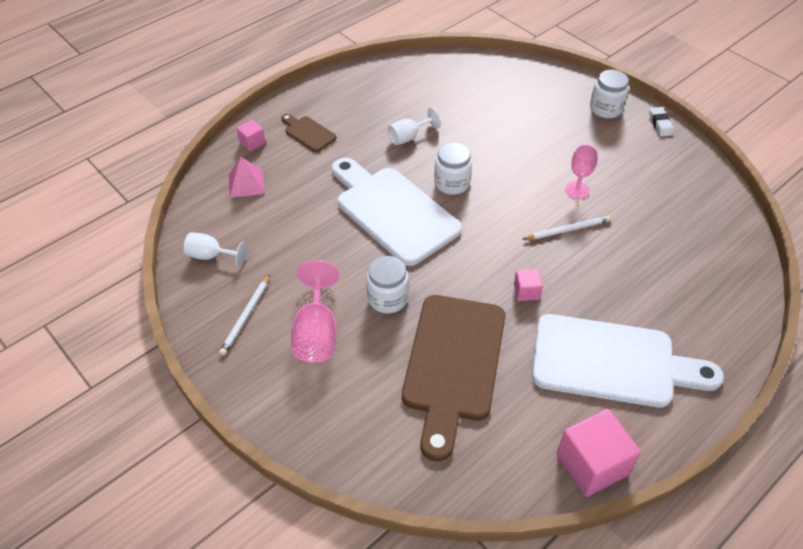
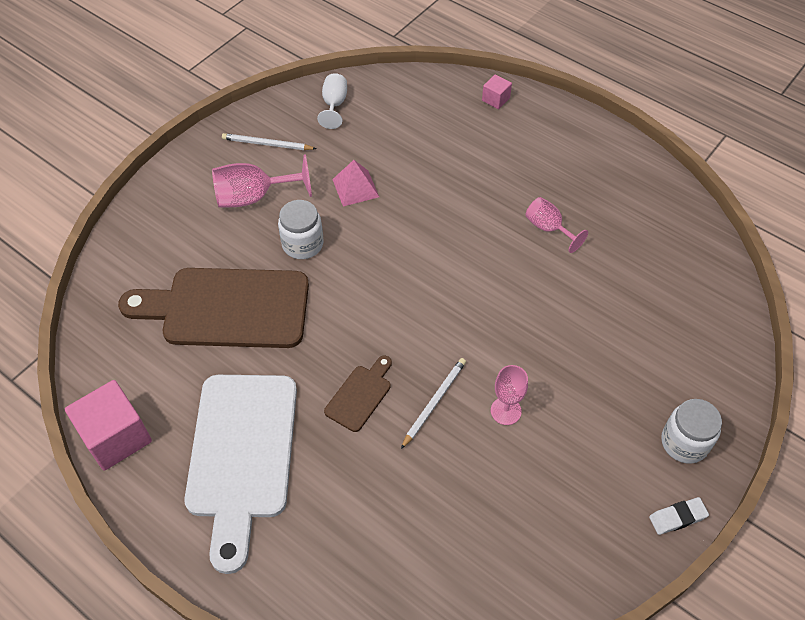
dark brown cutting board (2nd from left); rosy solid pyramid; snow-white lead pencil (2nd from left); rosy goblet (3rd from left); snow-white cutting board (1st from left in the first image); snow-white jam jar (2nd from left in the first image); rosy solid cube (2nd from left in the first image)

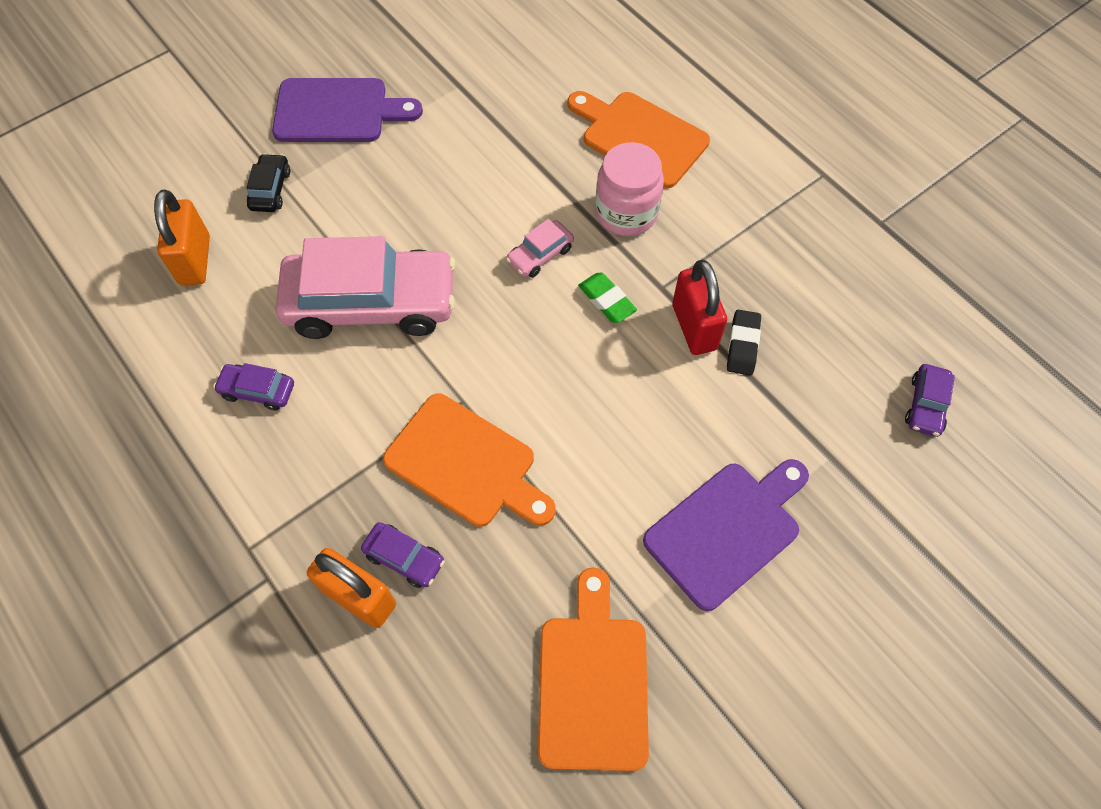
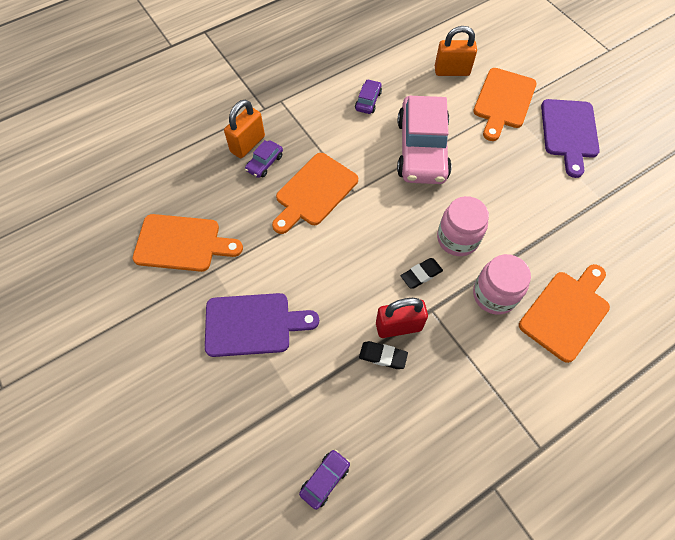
purple cutting board (1st from left); purple toy car (2nd from left); jet-black eraser (2nd from left); rosy jam jar (1st from left); orange cutting board (3rd from left)

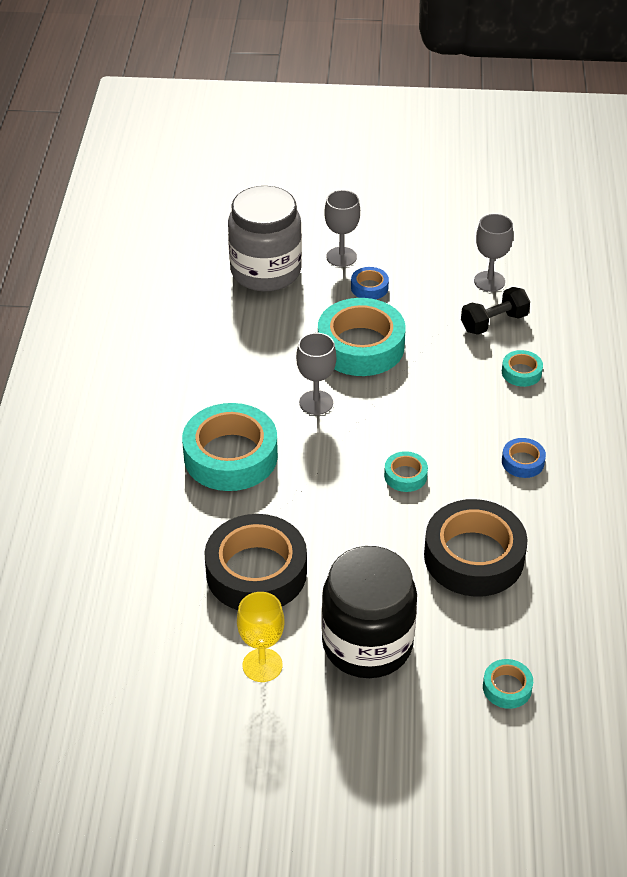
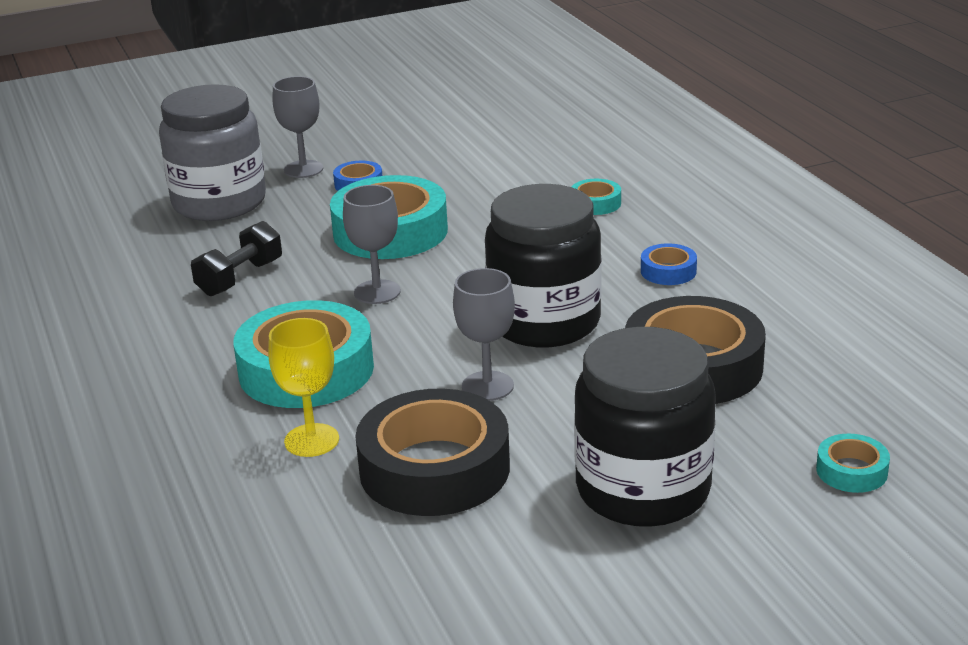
jet-black hand weight; golden goblet; gray goblet (3rd from left); jet-black jam jar (1st from left)

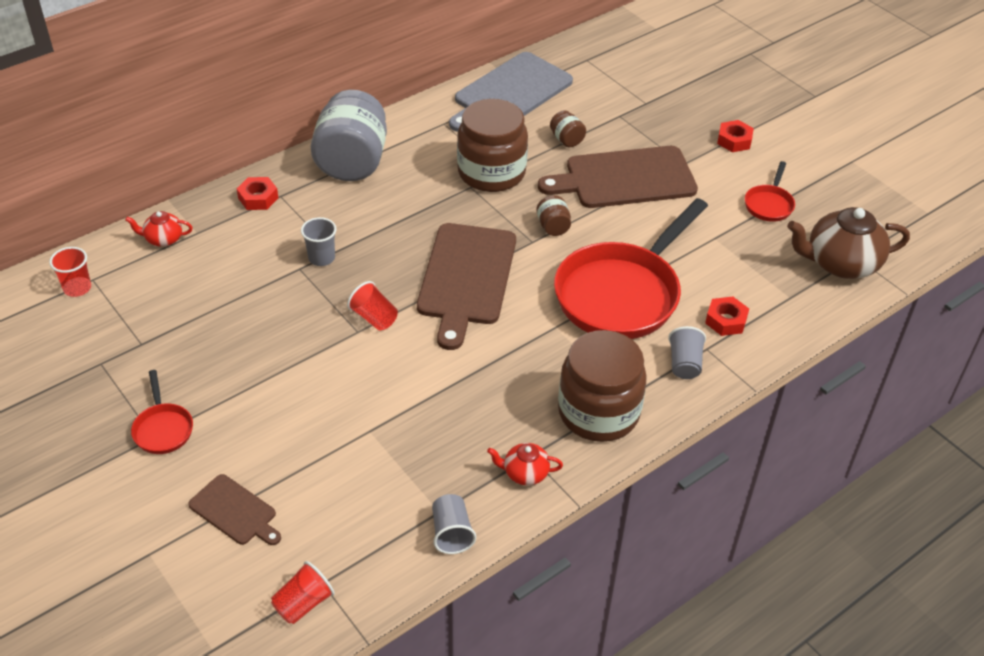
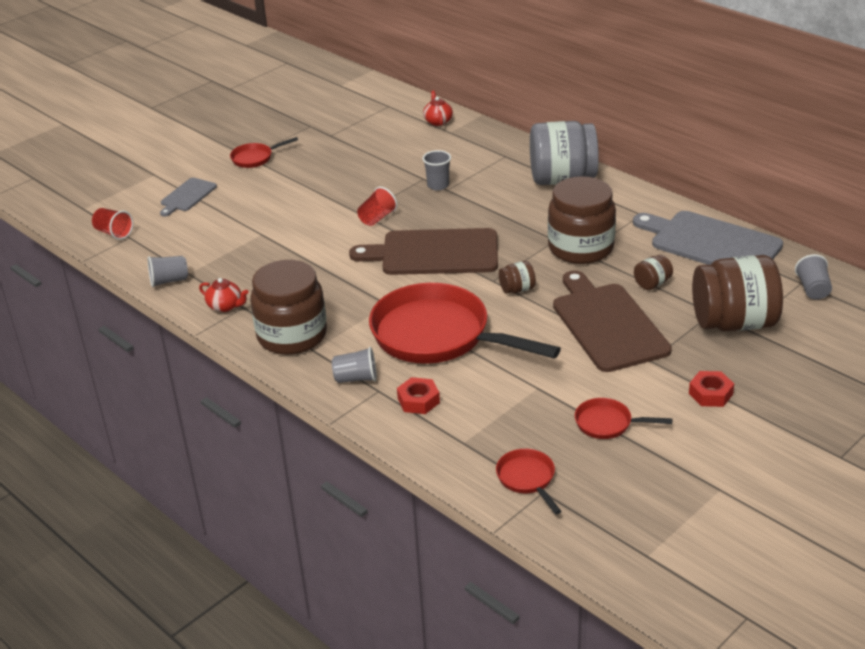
gray cutting board (1st from left); scarlet china teapot (1st from left); scarlet skillet (3rd from left); dark brown jam jar (5th from left); gray beaker (4th from left); scarlet beaker (1st from left in the first image); scarlet hexagon nut (1st from left in the first image)

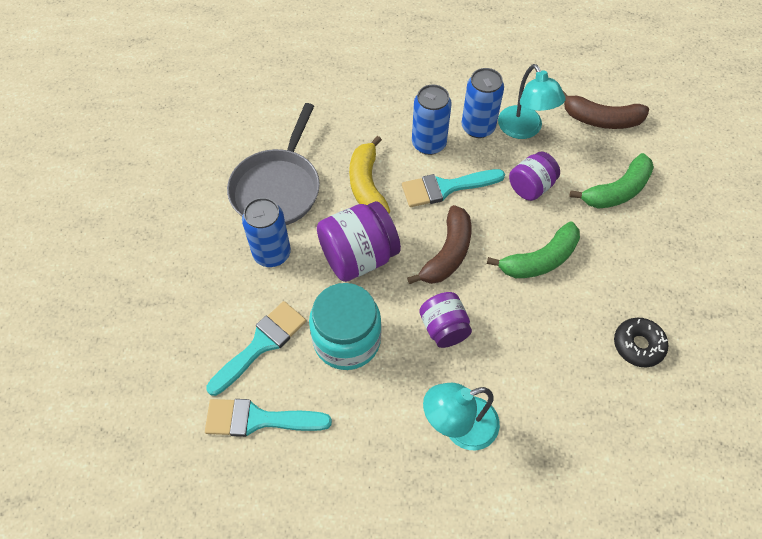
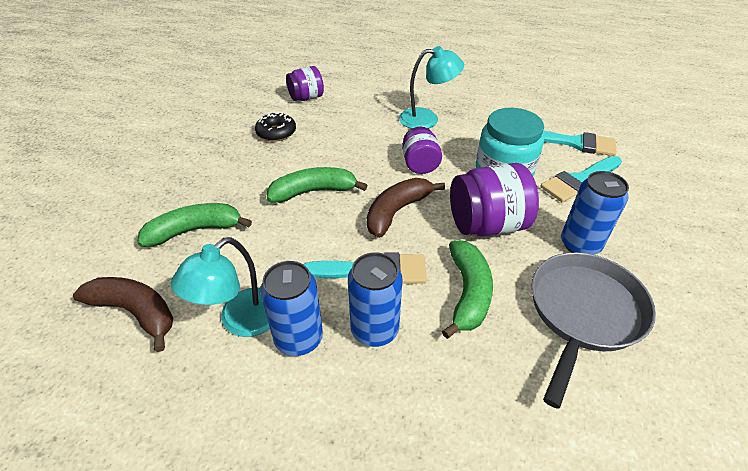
aqua lamp (1st from left); purple jam jar (1st from left); leaf-green banana (3rd from left)

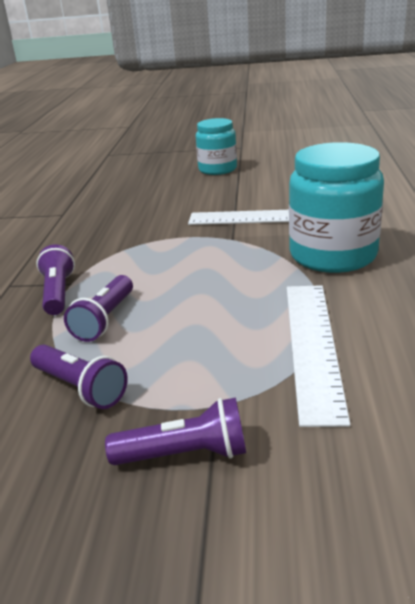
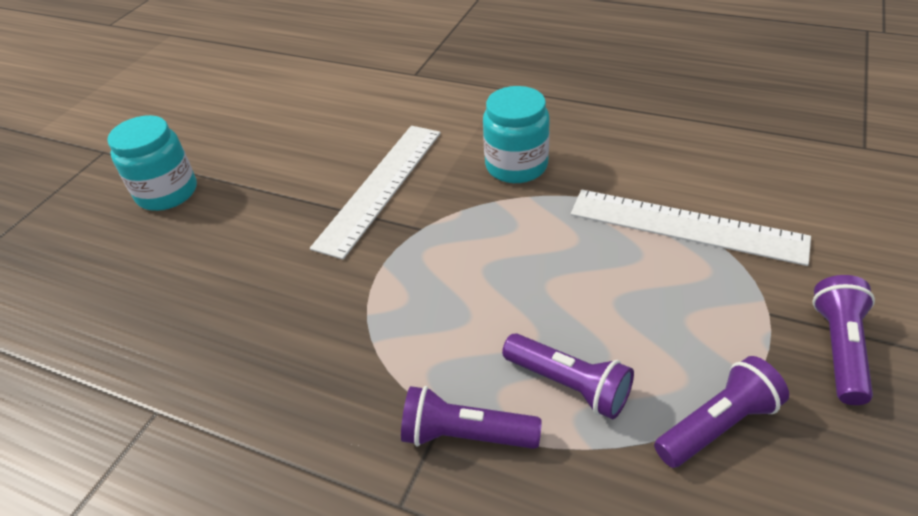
aqua jam jar (2nd from left)

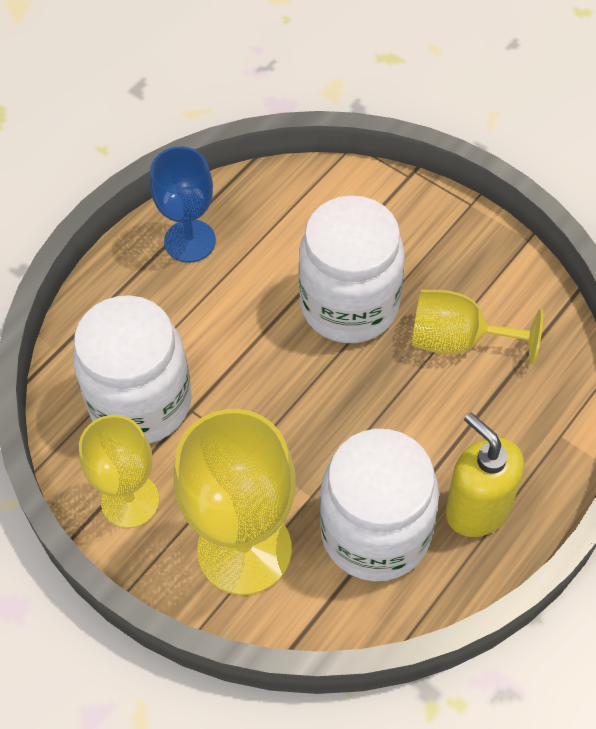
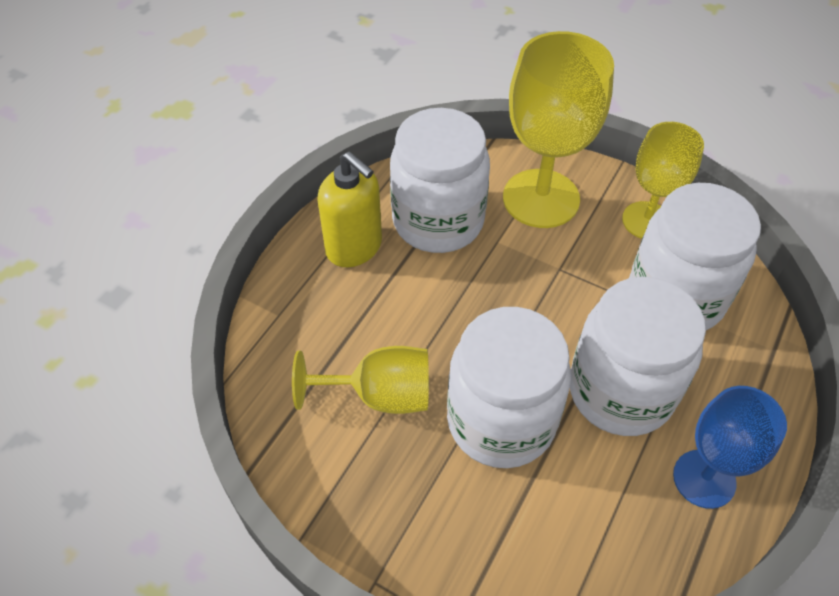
snow-white jam jar (3rd from left)

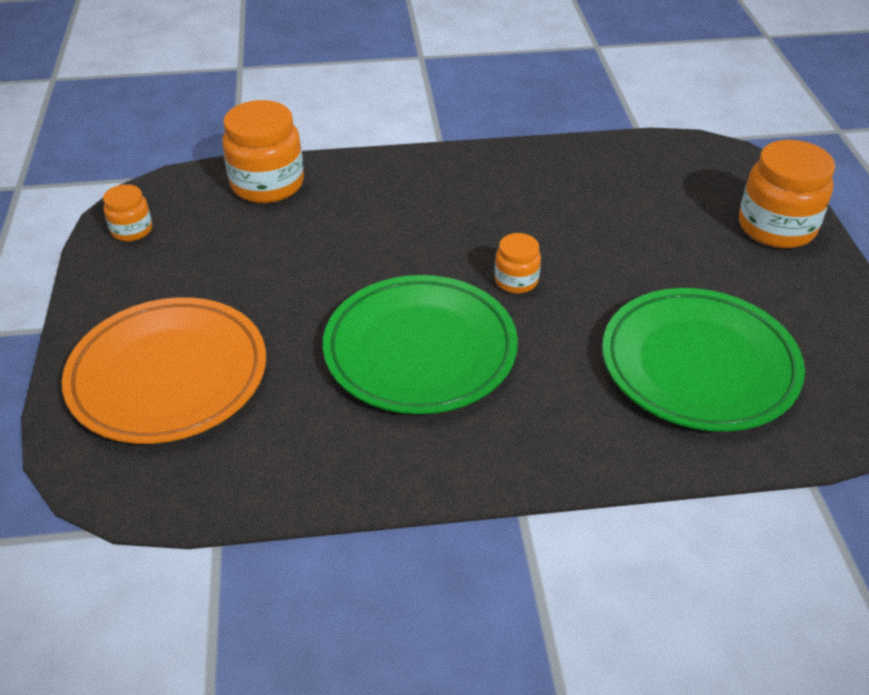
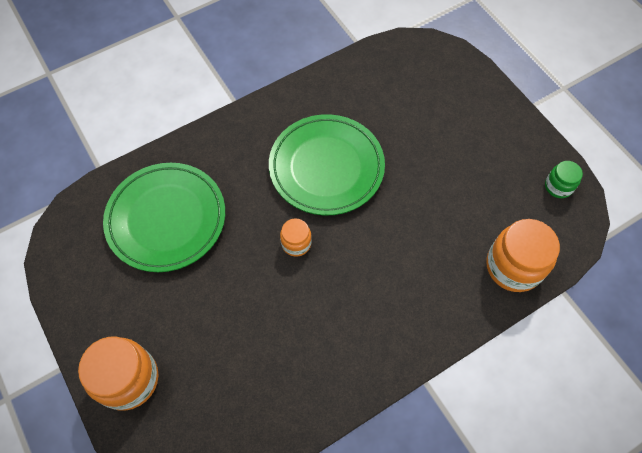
leaf-green jam jar; orange dinner plate

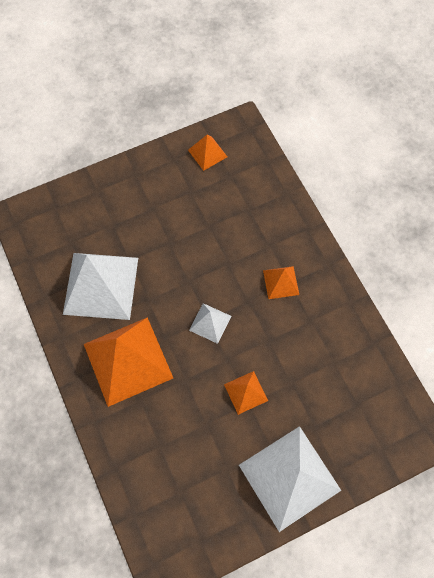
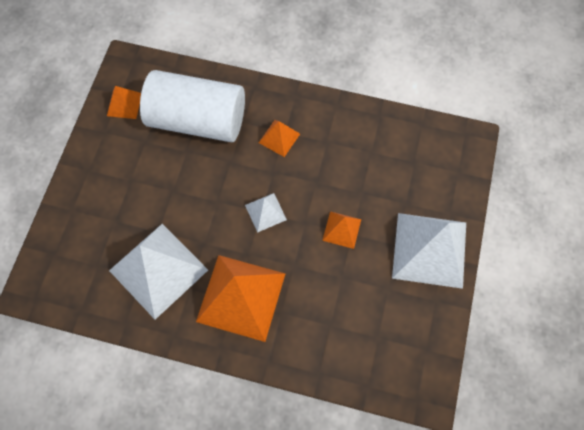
snow-white cylinder

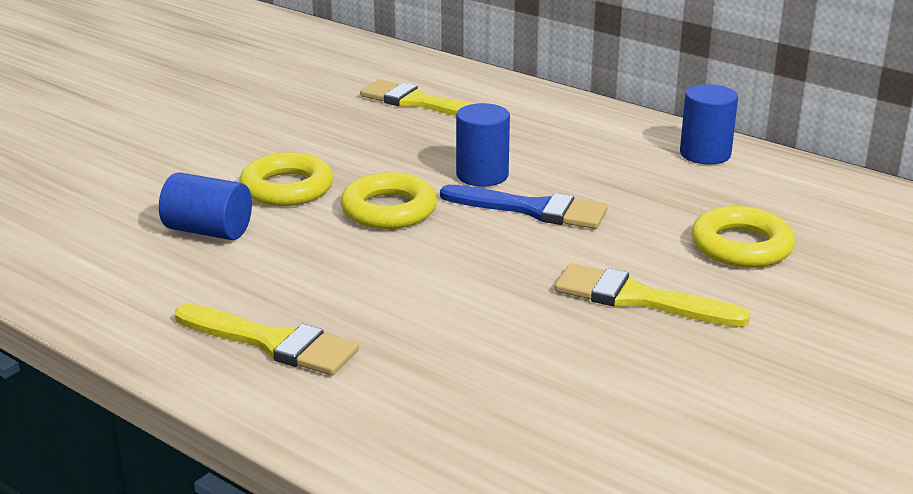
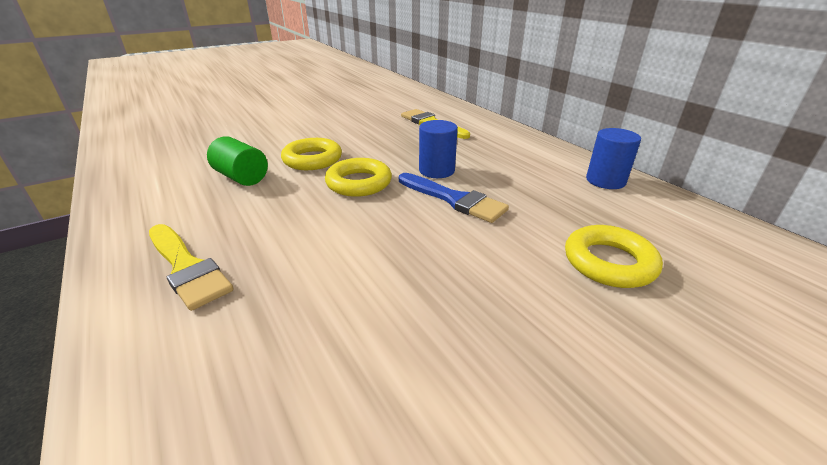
leaf-green cylinder; golden paintbrush (3rd from left in the first image)

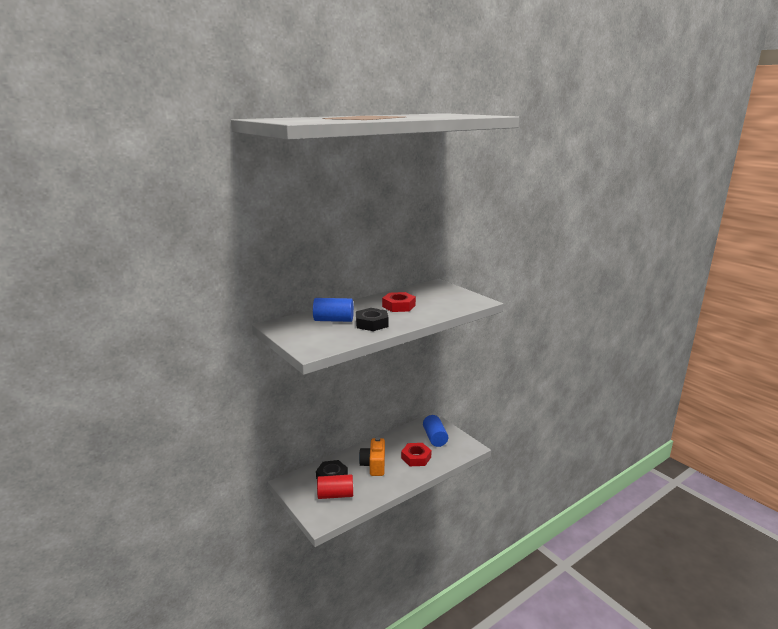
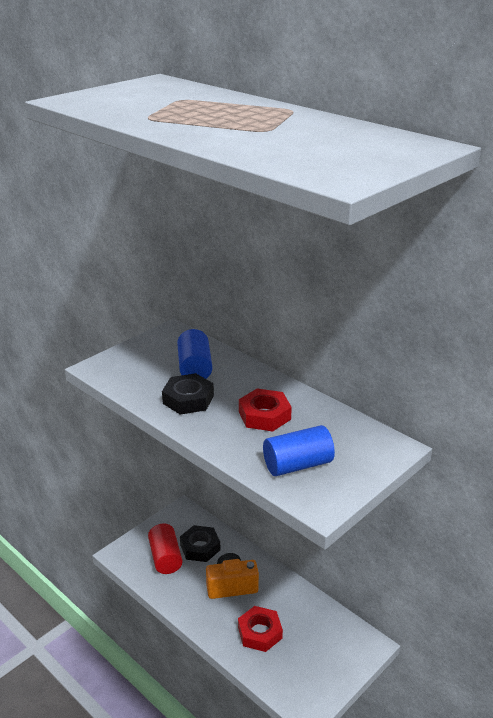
cobalt cylinder (2nd from left)

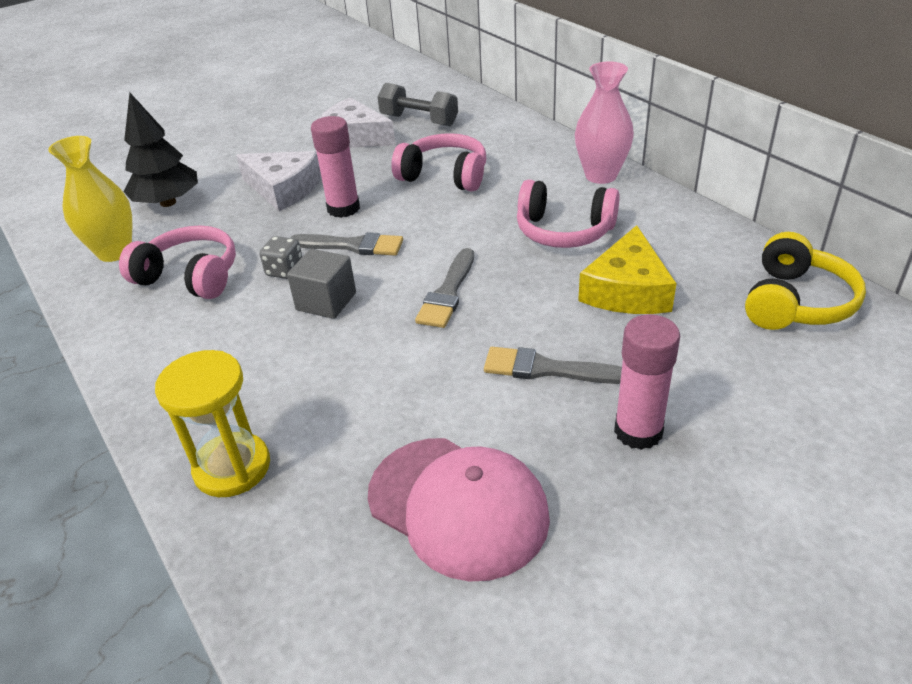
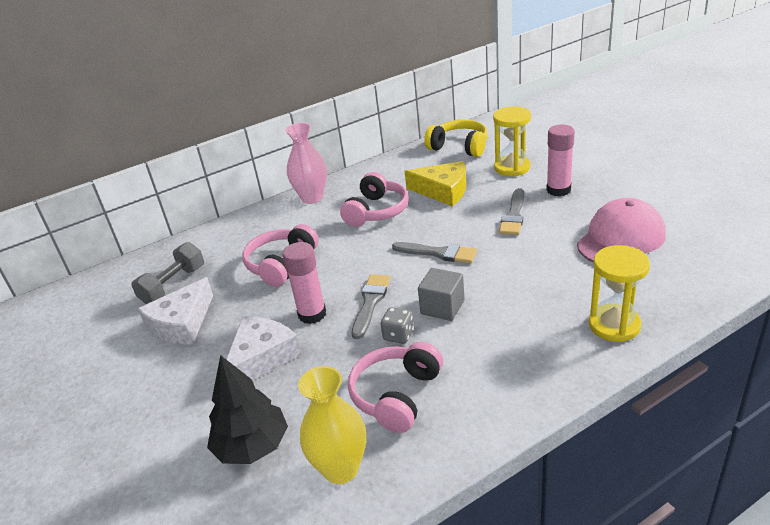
golden sand timer (1st from left)

